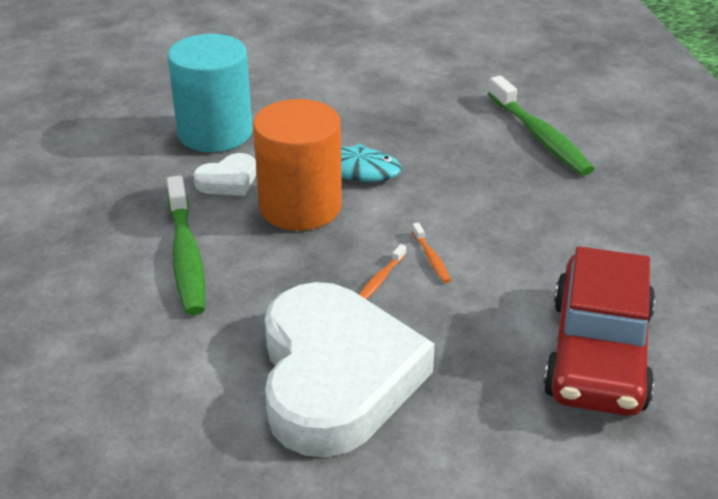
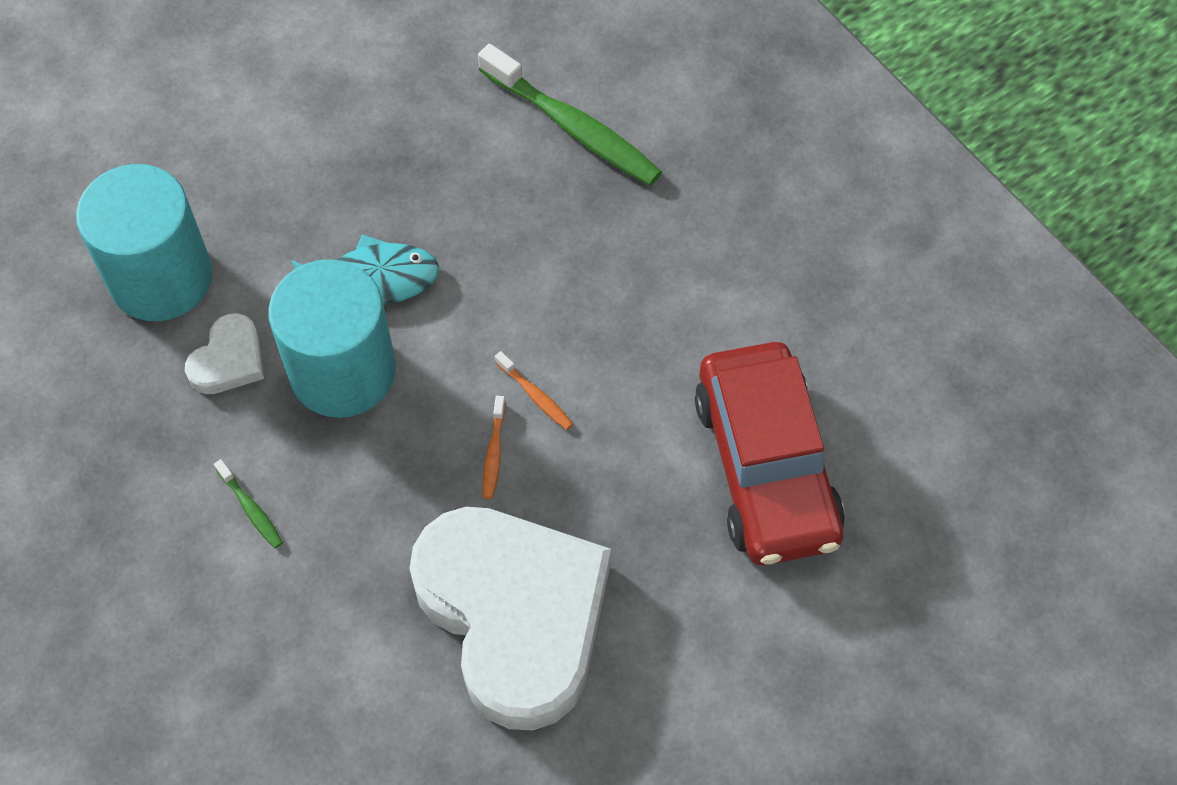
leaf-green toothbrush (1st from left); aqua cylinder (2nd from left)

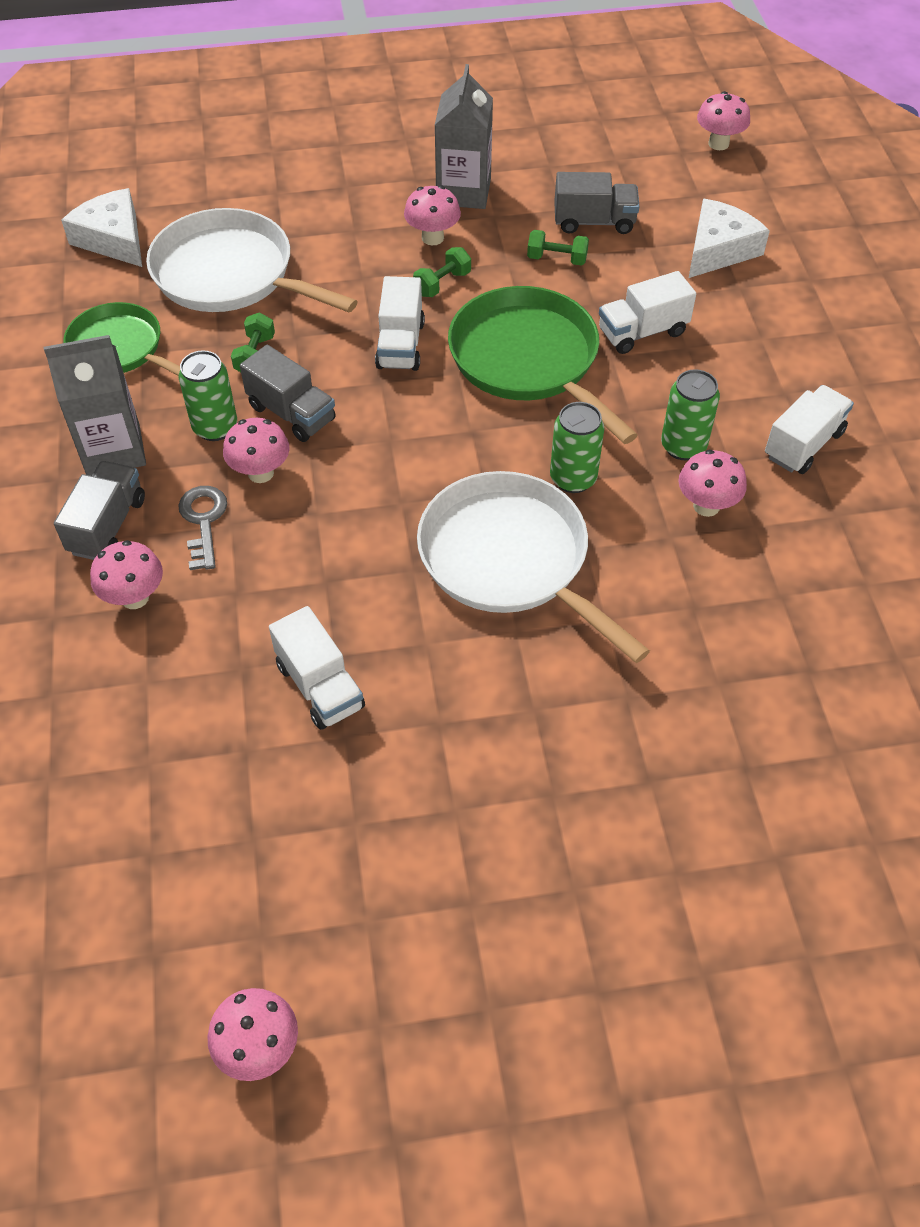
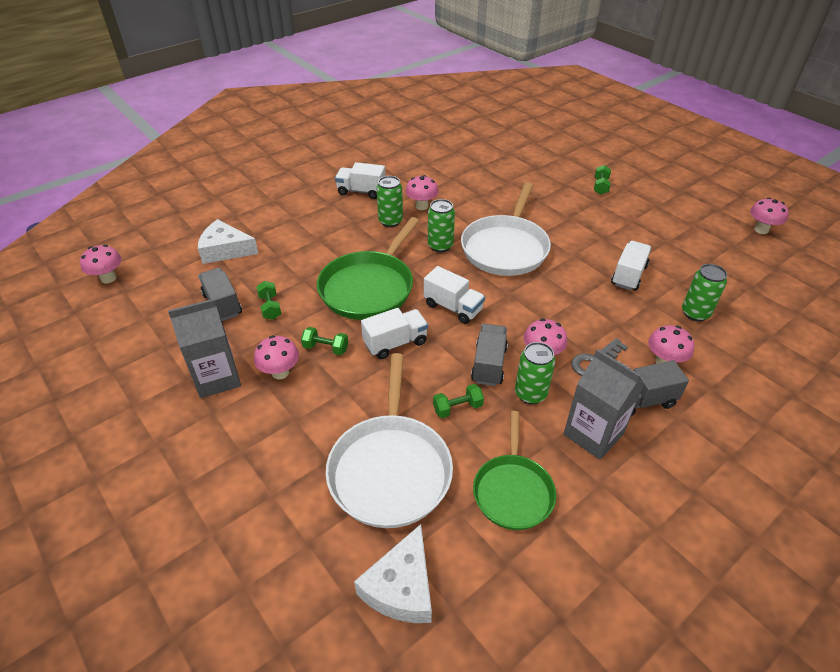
snow-white lorry (3rd from left); leaf-green hand weight (4th from left); leaf-green tin (4th from left)

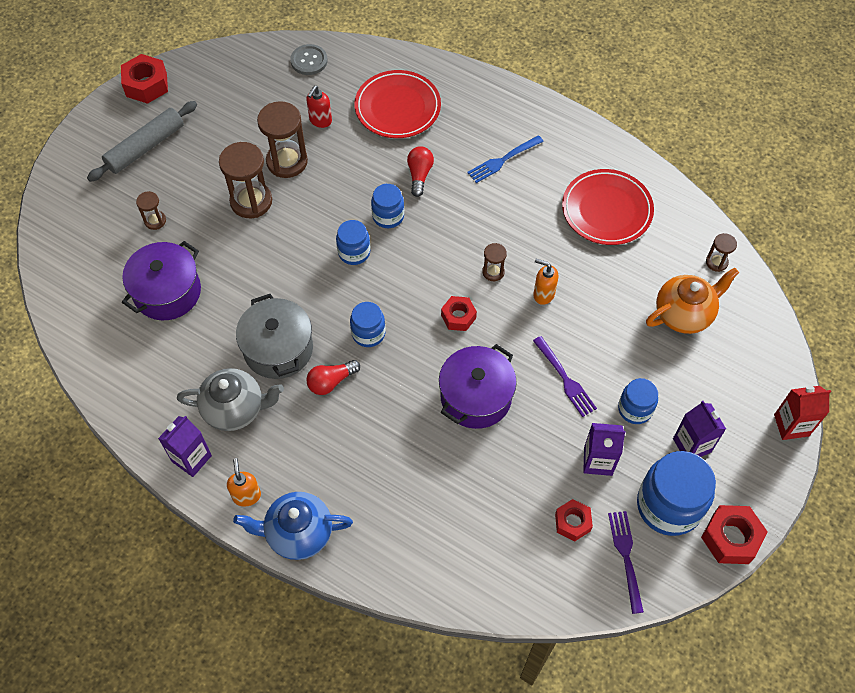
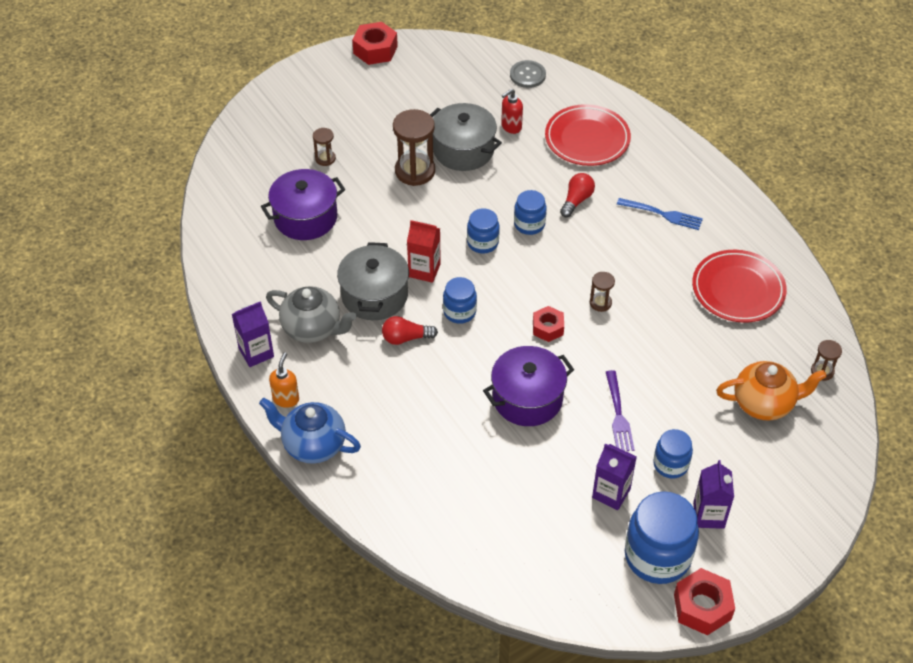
scarlet milk carton; gray cooking pot (2nd from left); cobalt dinner fork; gray rolling pin; orange soap pump (2nd from left in the first image); scarlet hexagon nut (3rd from left in the first image); purple dinner fork (2nd from left in the first image)

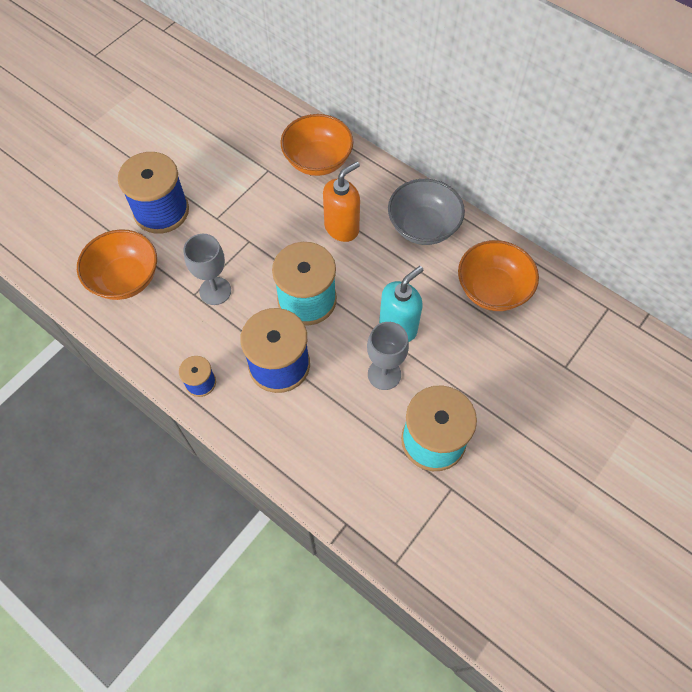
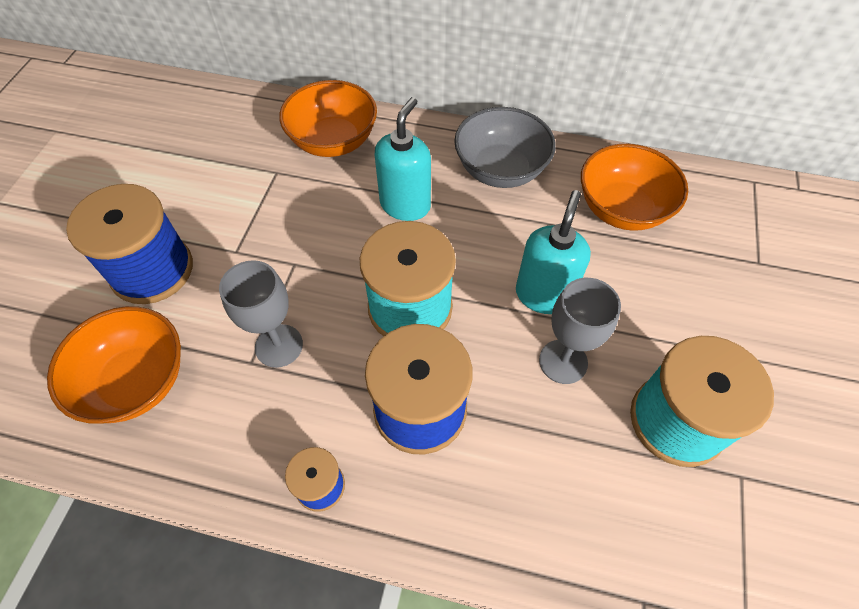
aqua soap pump (1st from left)

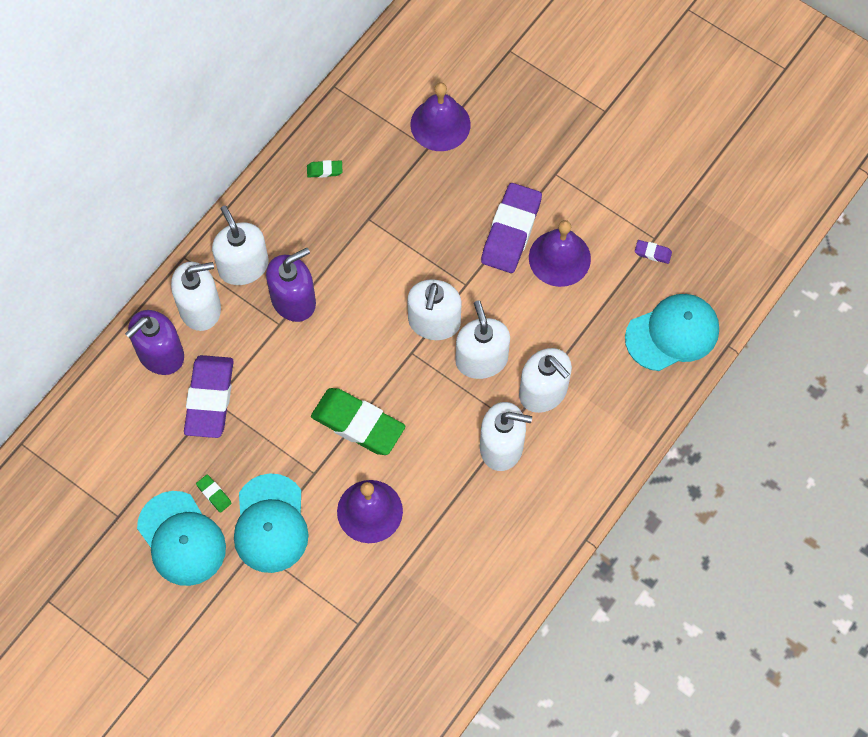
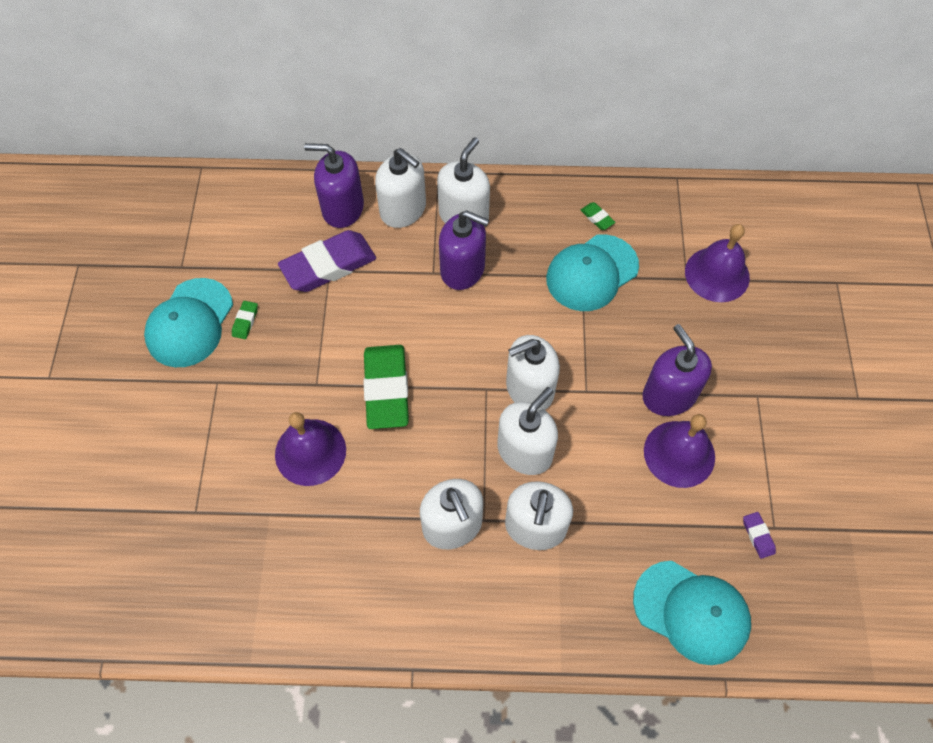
aqua cap (2nd from left); purple soap pump (3rd from left)

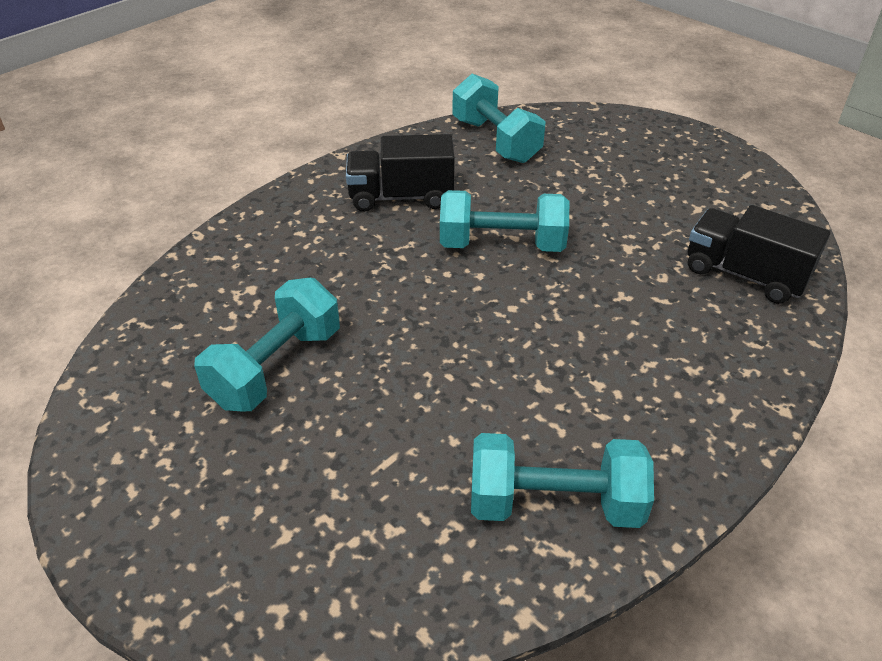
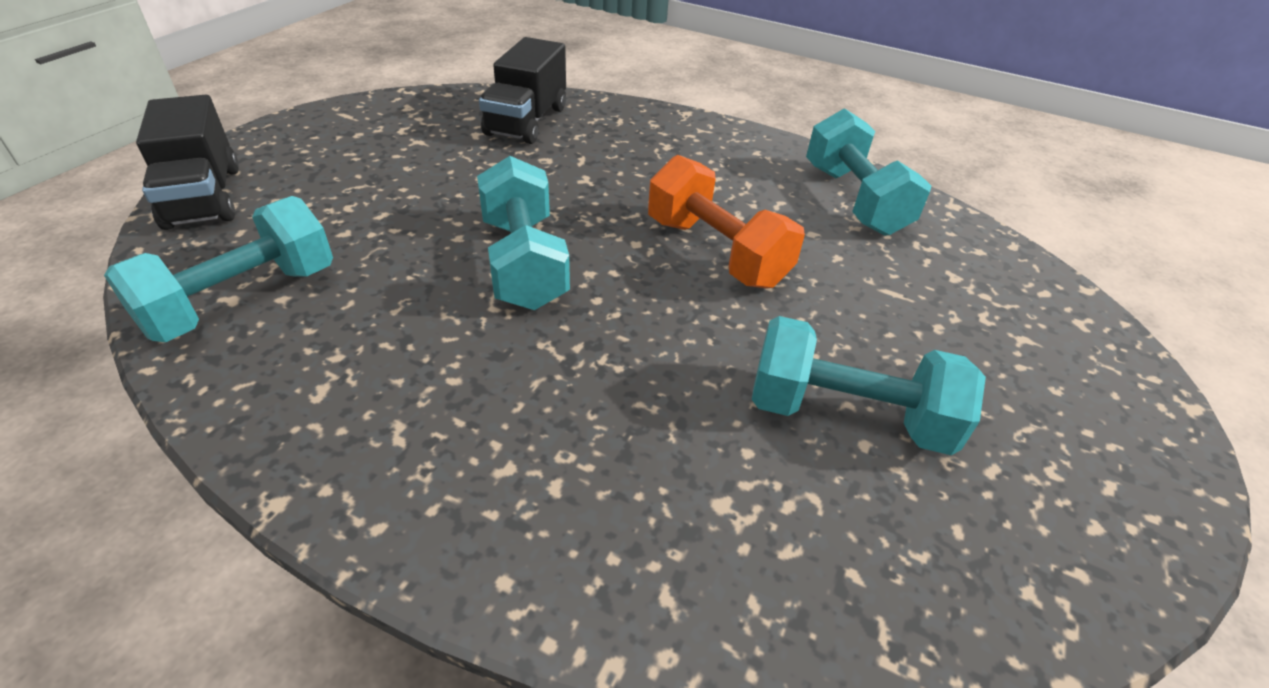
jet-black lorry (1st from left); orange hand weight

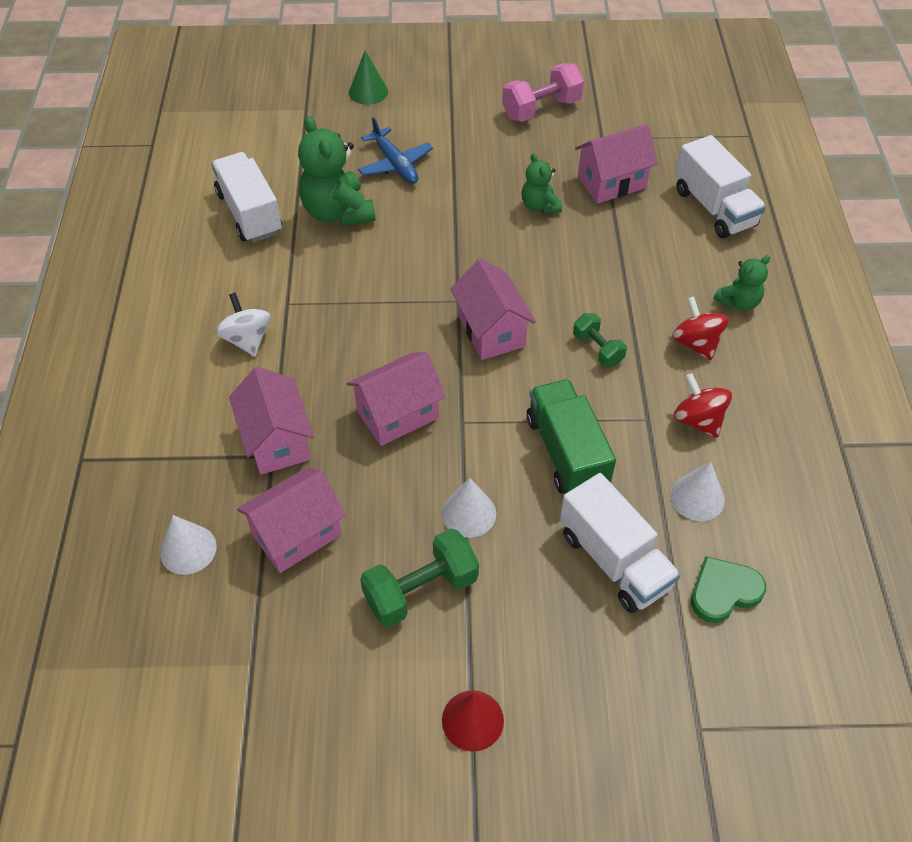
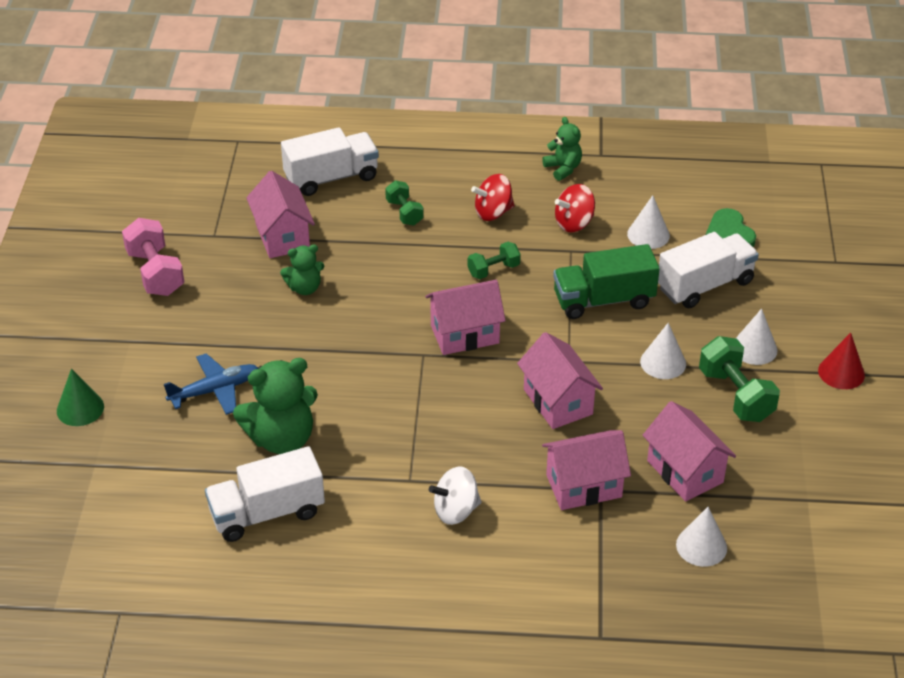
leaf-green hand weight (1st from left); leaf-green teddy bear (3rd from left); snow-white solid cone (4th from left)

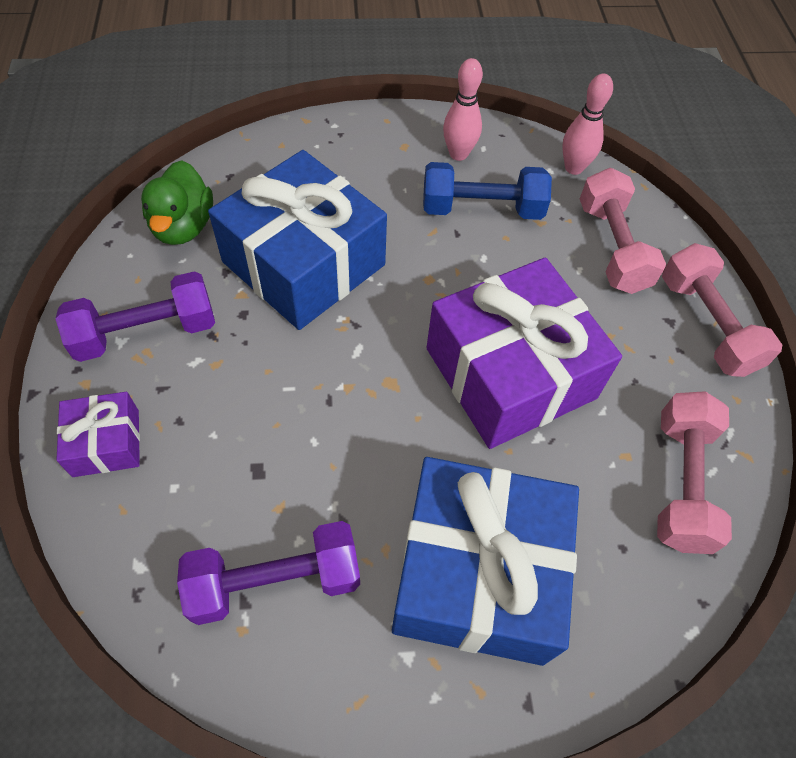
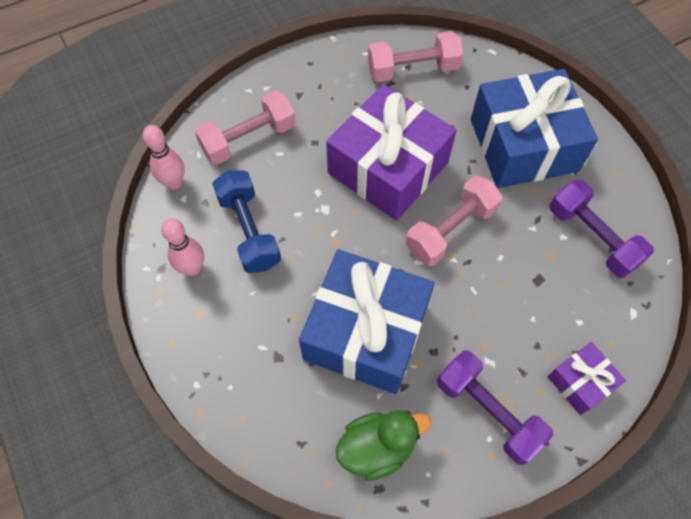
rosy hand weight (3rd from left)

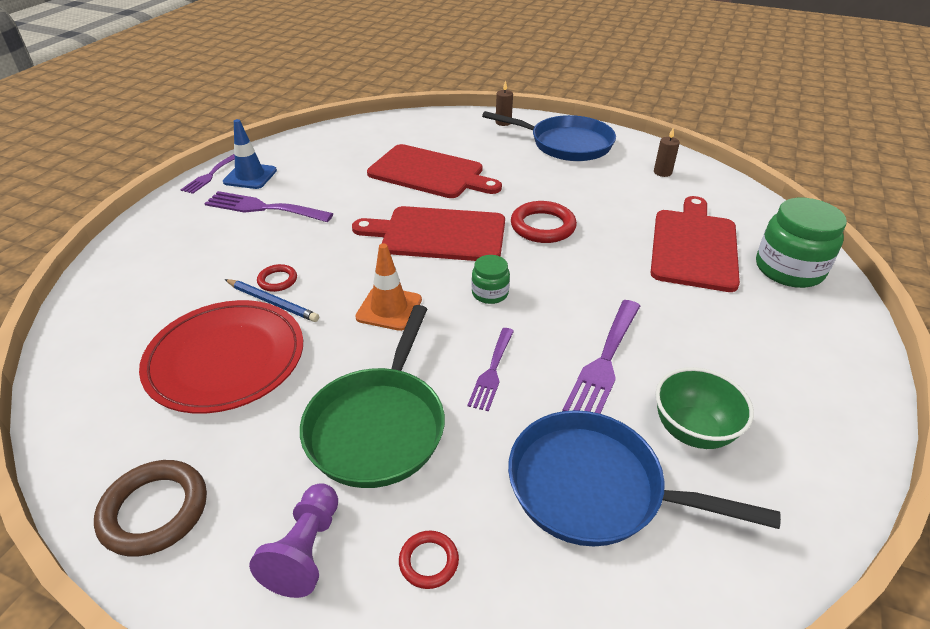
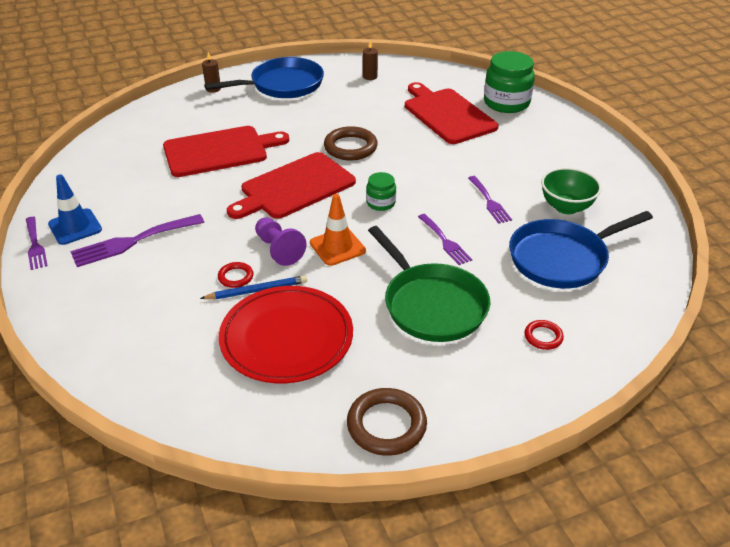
purple pawn; dark brown ring (1st from left); purple dinner fork (4th from left)

